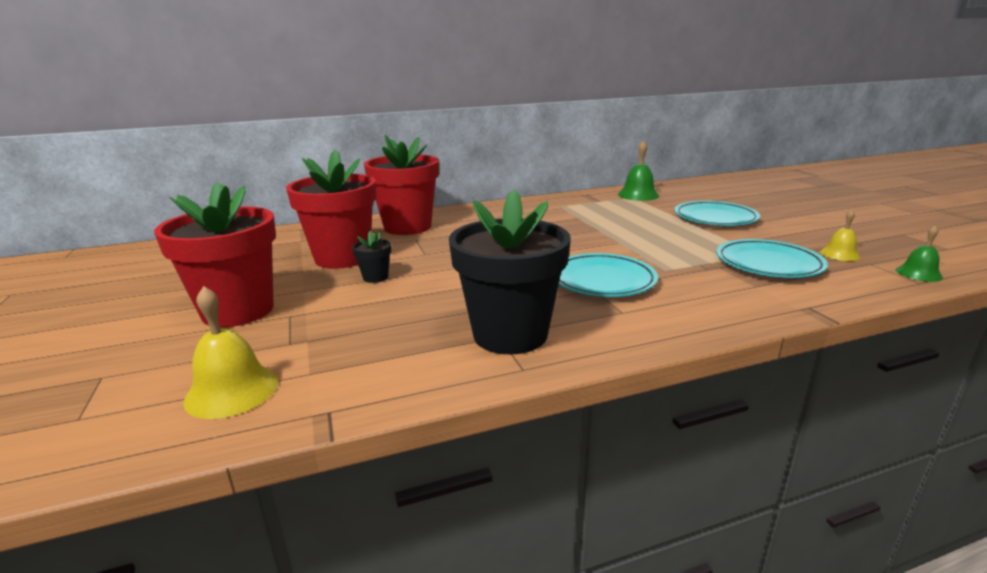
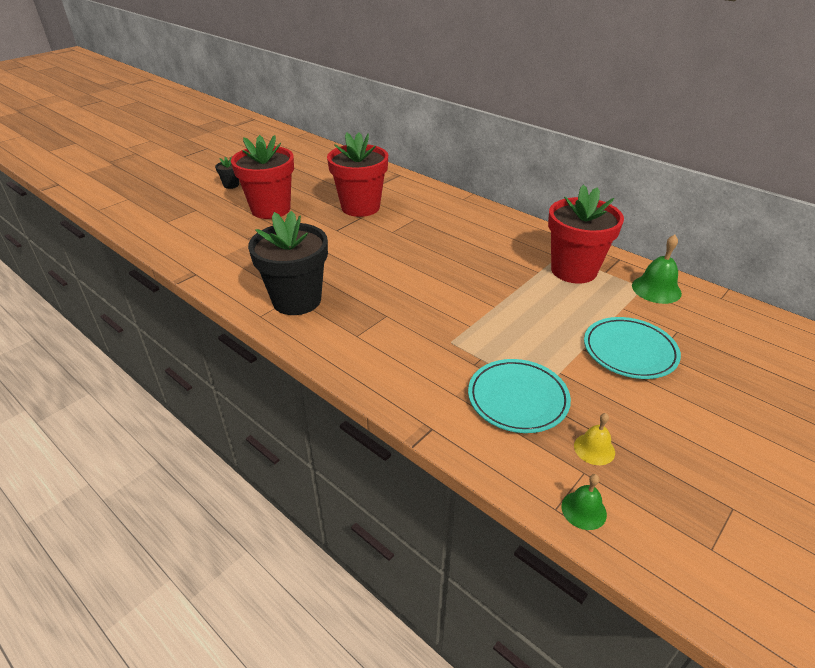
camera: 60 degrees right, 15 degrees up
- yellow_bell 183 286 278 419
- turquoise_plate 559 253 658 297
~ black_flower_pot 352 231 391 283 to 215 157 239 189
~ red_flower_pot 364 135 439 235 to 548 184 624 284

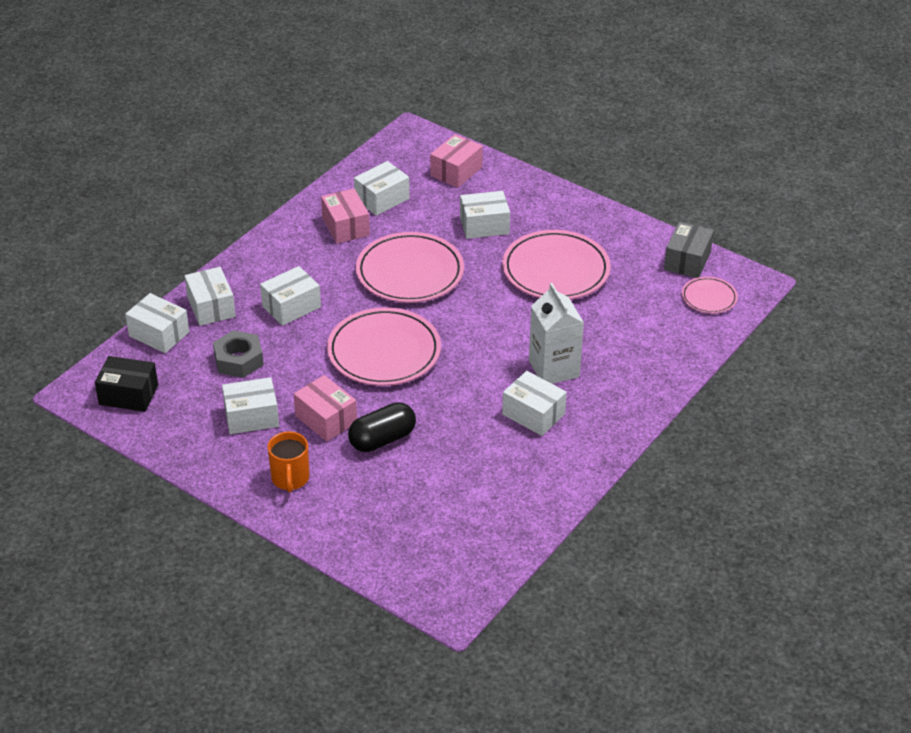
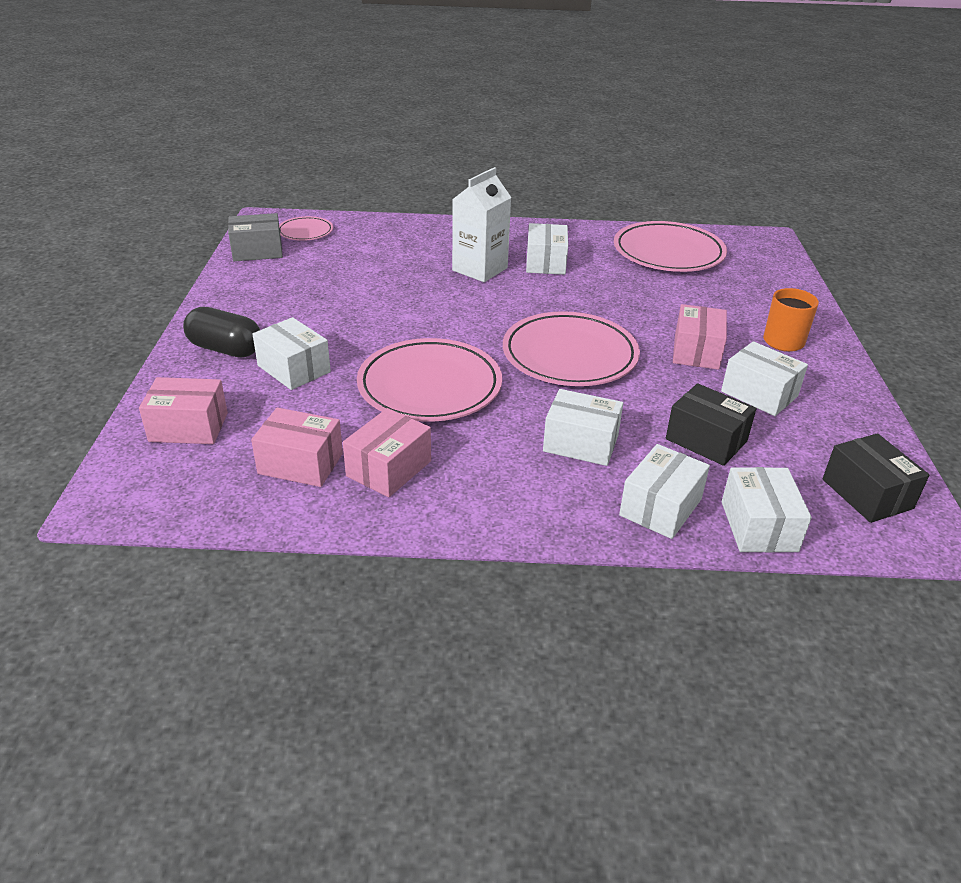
camera: 125 degrees left, 5 degrees down
~ black_capsule 348 402 416 452 to 183 307 260 357
~ pink_plate 502 230 611 300 to 614 221 727 272
~ grey_nut 213 330 264 378 to black_box 666 383 757 466
~ white_box 354 161 410 216 to pink_box 251 407 343 487

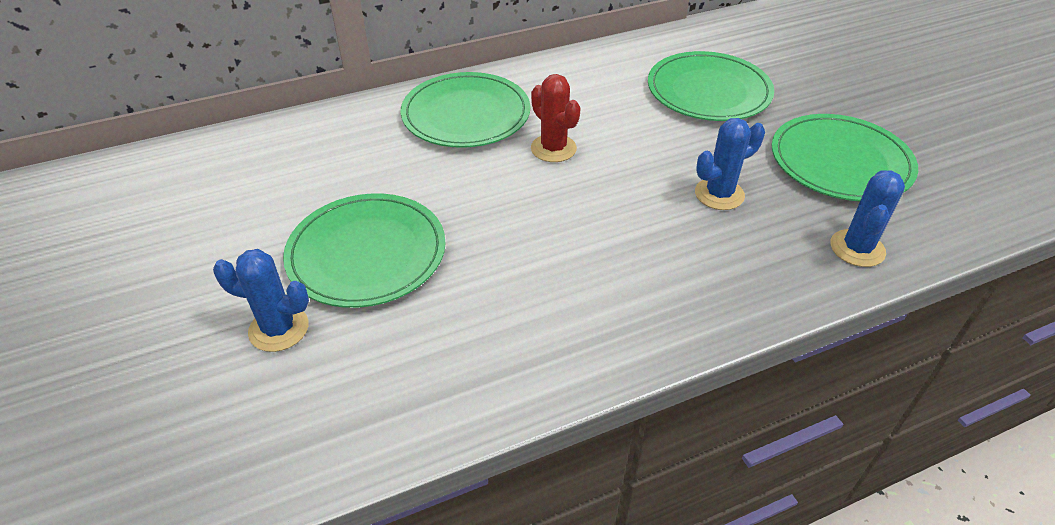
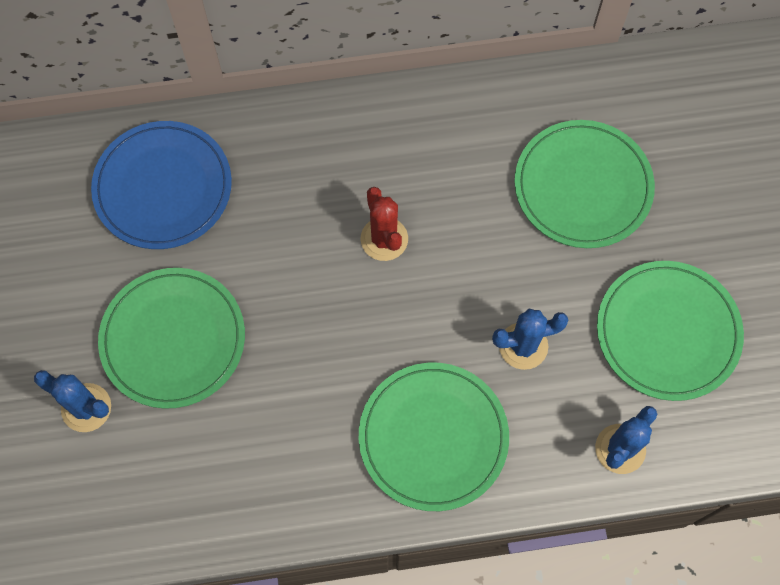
camera: 15 degrees right, 25 degrees up
+ blue_plate 91 121 232 249
~ green_plate 400 72 530 148 to 359 363 509 511

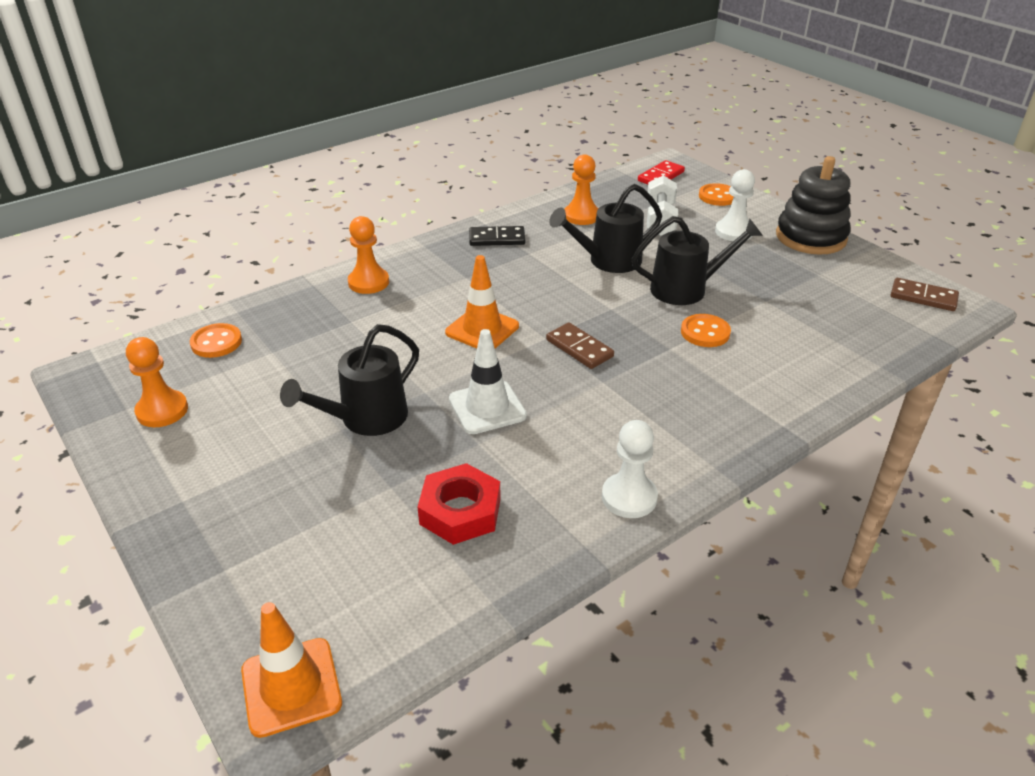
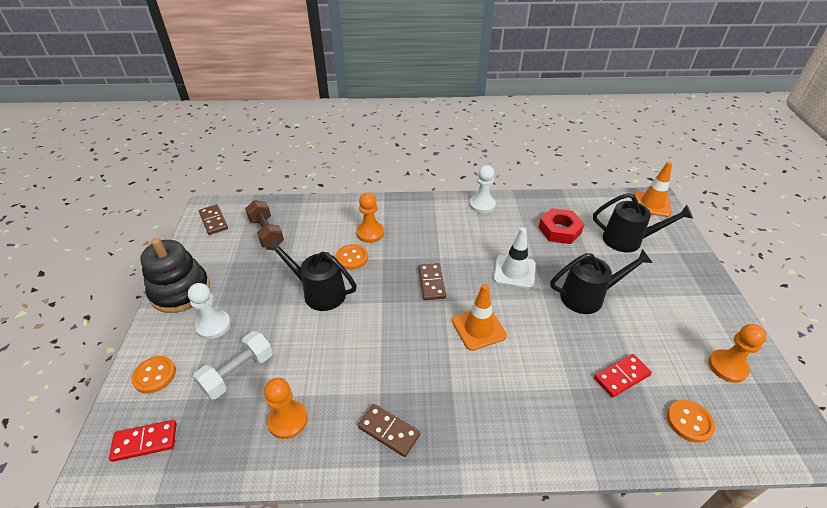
camera: 145 degrees left, 5 degrees up
+ brown_dumbbell 245 200 284 248
+ red_domino 594 354 652 398
~ orange_pawn 348 216 389 294 to 356 192 384 243
~ black_watering_can 549 184 662 273 to 593 193 693 252
~ black_domino 469 226 525 246 to brown_domino 358 404 420 457

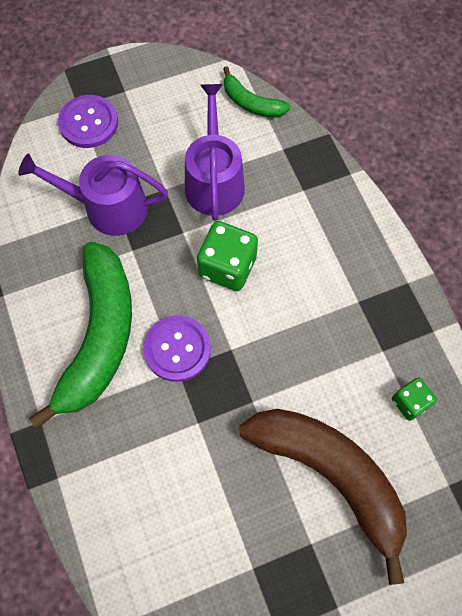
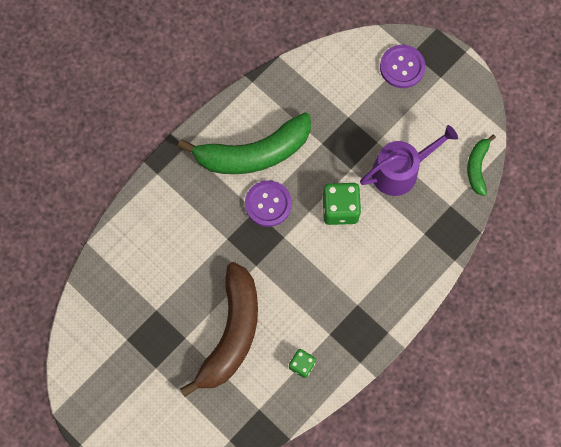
camera: 65 degrees right, 5 degrees up
- purple_watering_can 18 154 168 236

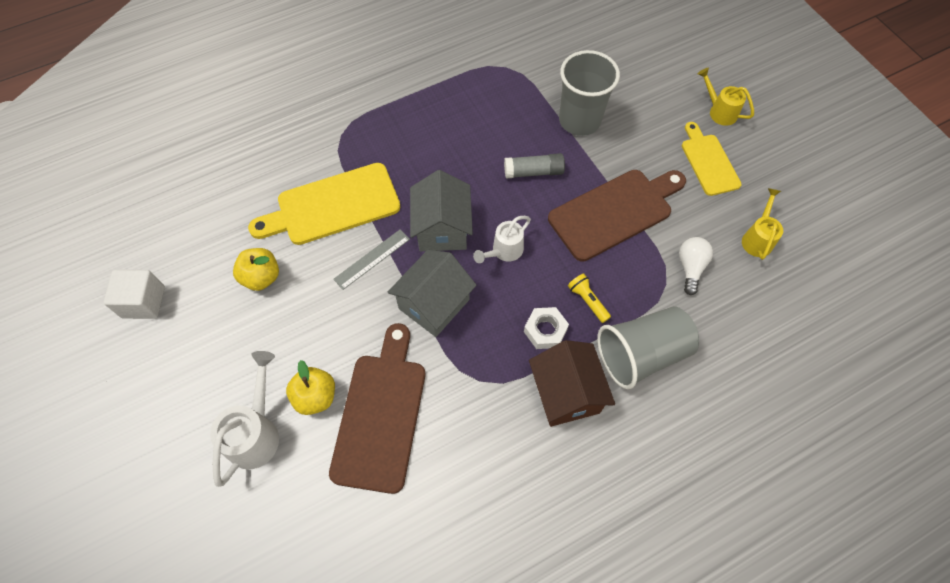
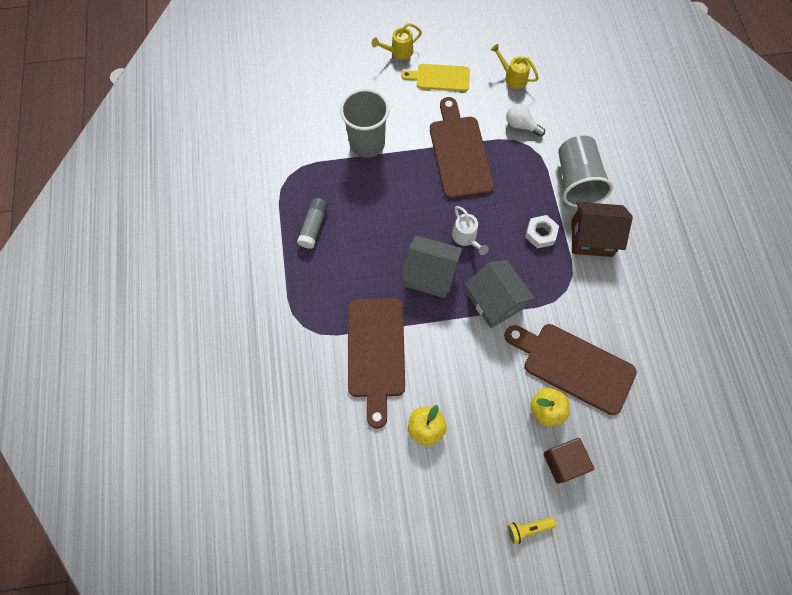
camera: 70 degrees left, 5 degrees up
- white_cube 103 270 165 319
- grey_ruler 333 230 410 290
~ grey_glue_stick 504 153 565 179 to 297 198 328 249
~ yellow_flashlight 568 273 611 323 to 507 517 556 544
~ white_watering_can 210 351 279 487 to brown_cube 543 438 594 484
~ yellow_cutting_board 248 163 400 245 to brown_cutting_board 348 298 405 429

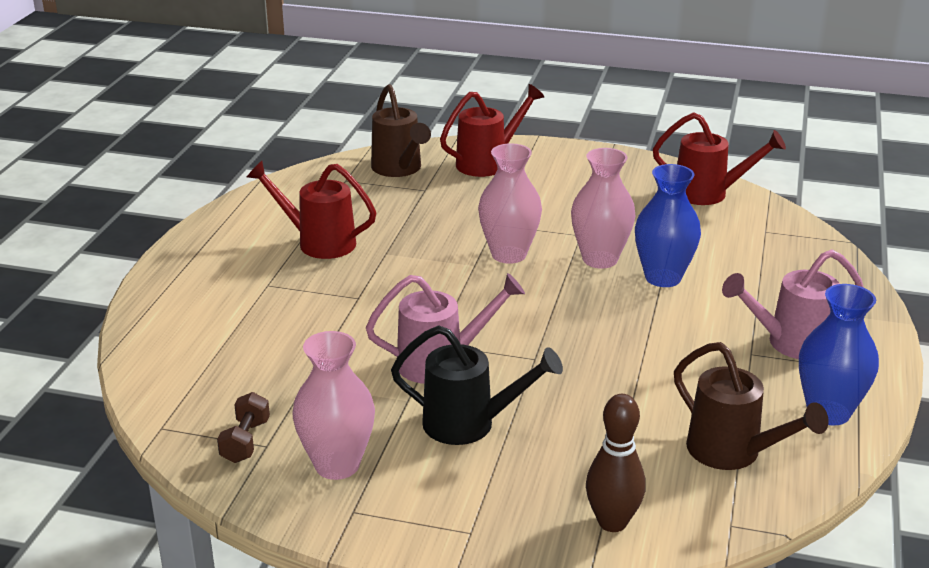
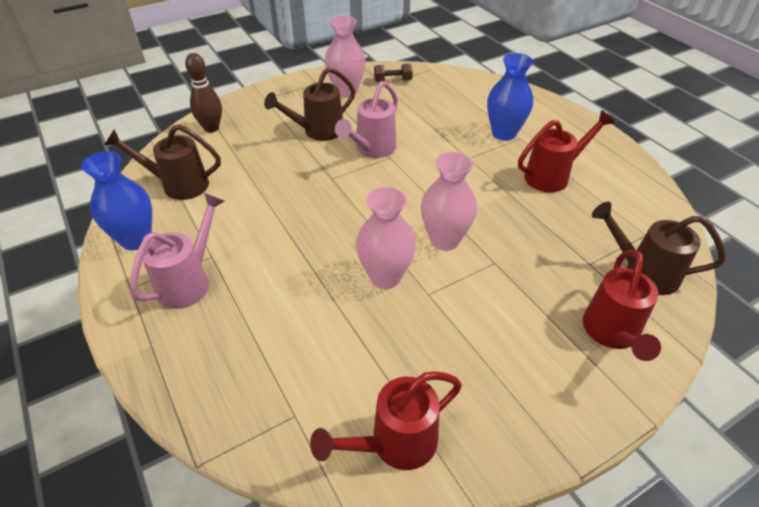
camera: 135 degrees right, 15 degrees up
~ blue_vase 635 164 701 287 to 487 53 533 141
~ black_watering_can 391 325 563 445 to brown_watering_can 264 67 355 141
~ brown_dumbbell 217 392 270 463 = 374 63 413 82 60 degrees counterclockwise

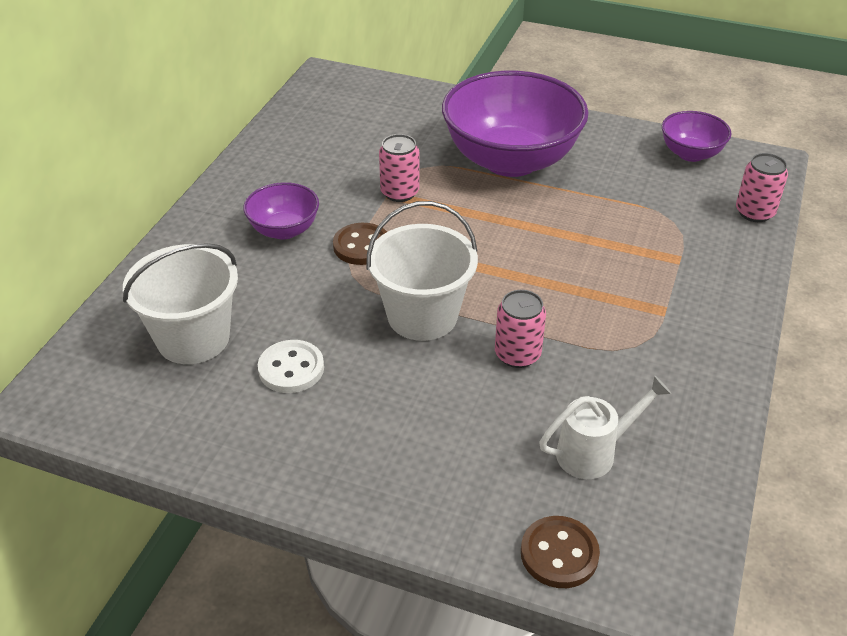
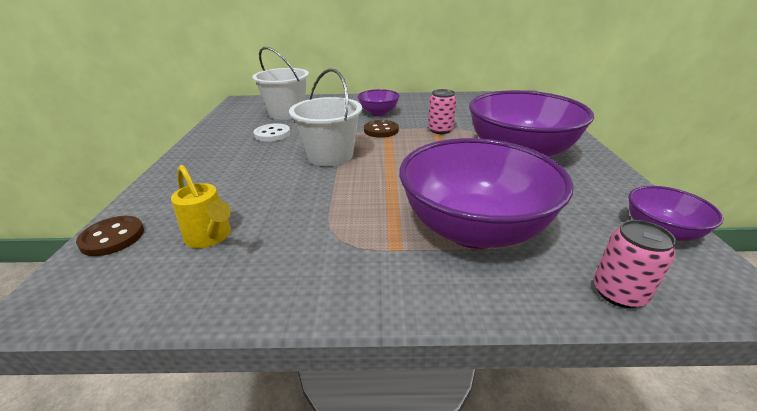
camera: 70 degrees right, 10 degrees down
- pink_can 495 290 546 368
+ purple_bowl 399 138 574 249
~ white_watering_can 539 376 671 479 to yellow_watering_can 171 165 231 248

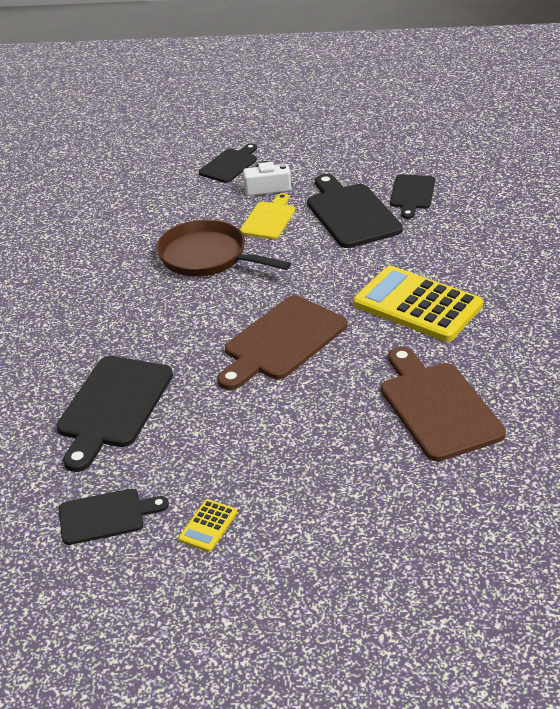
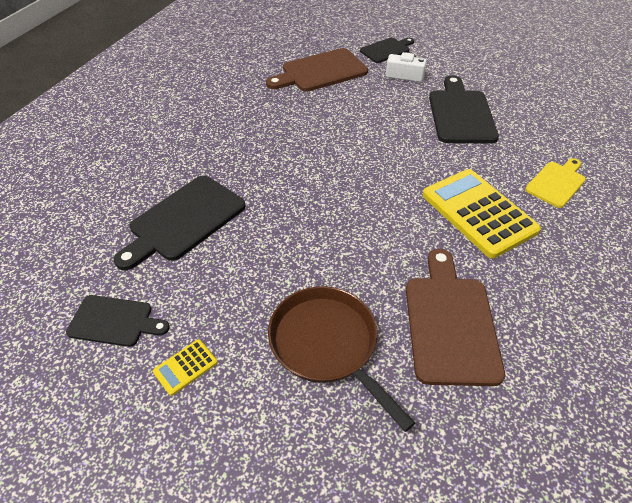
camera: 20 degrees right, 10 degrees up
- black_cutting_board 390 174 435 219
~ brown_pan 157 220 291 277 to 268 286 415 432
~ brown_cutting_board 217 296 347 390 to 266 48 368 92
~ yellow_cutting_board 240 193 295 239 to 525 158 586 208

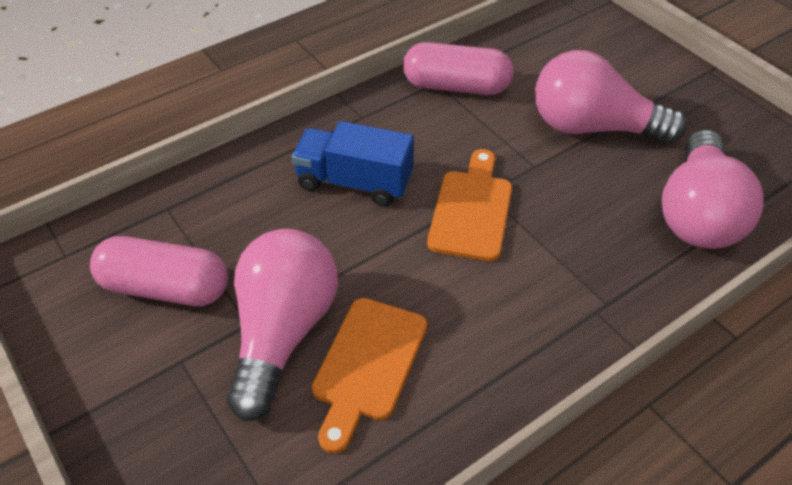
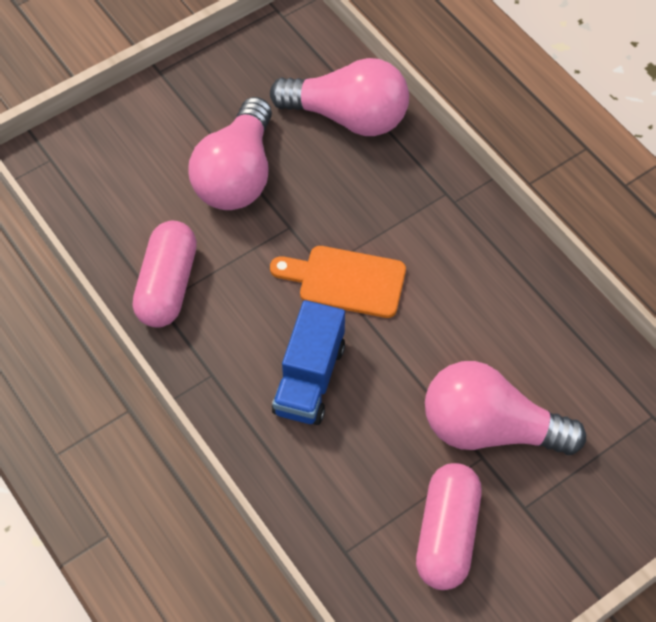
camera: 90 degrees left, 10 degrees up
- orange_cutting_board 312 298 427 454

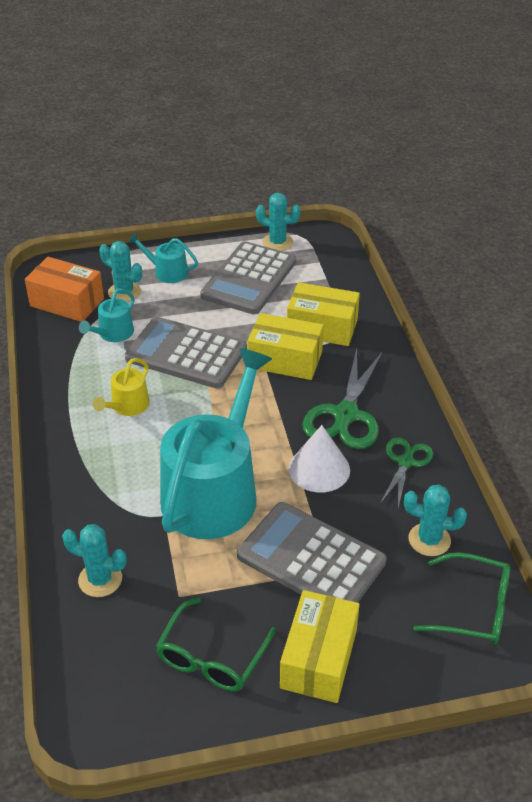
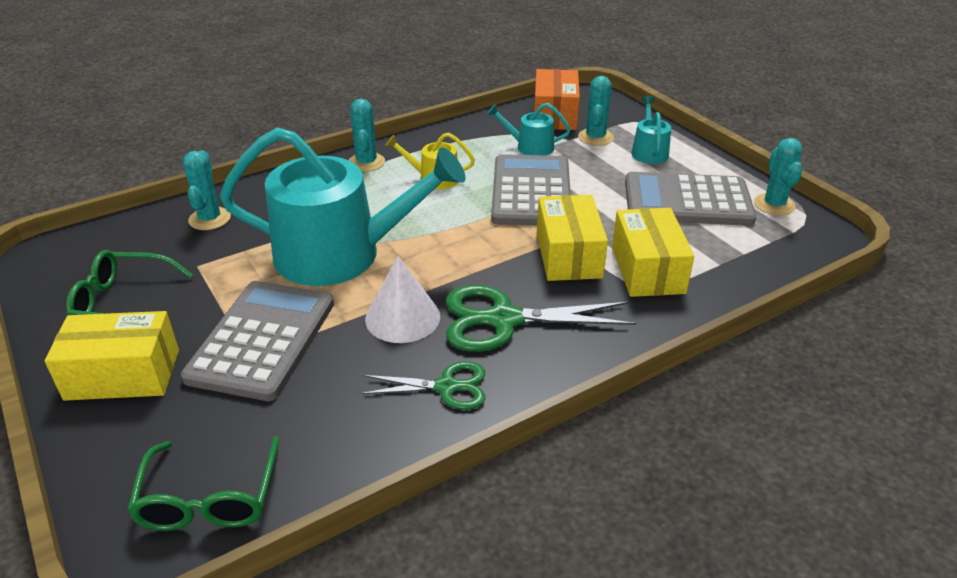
camera: 70 degrees right, 5 degrees down
~ turquoise_cactus 404 485 467 556 to 349 99 385 172

